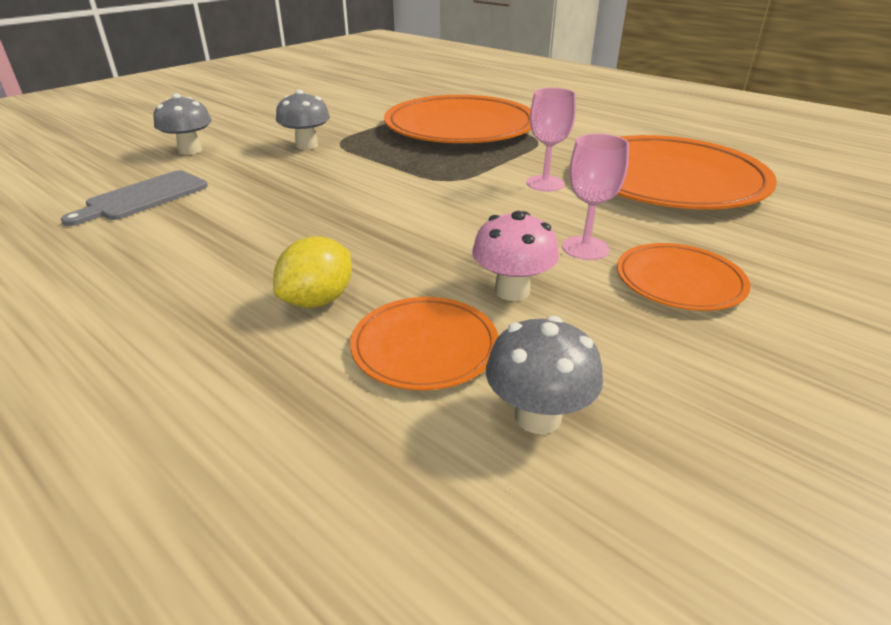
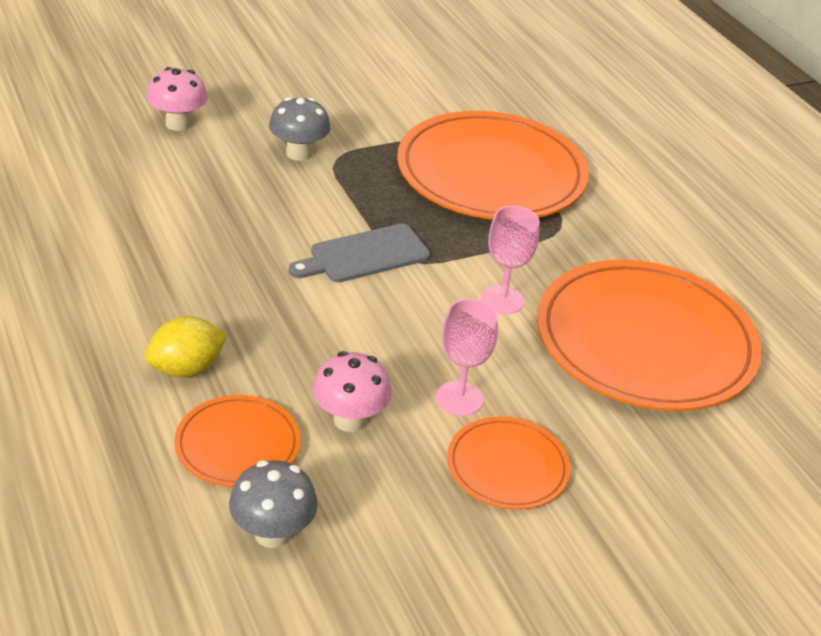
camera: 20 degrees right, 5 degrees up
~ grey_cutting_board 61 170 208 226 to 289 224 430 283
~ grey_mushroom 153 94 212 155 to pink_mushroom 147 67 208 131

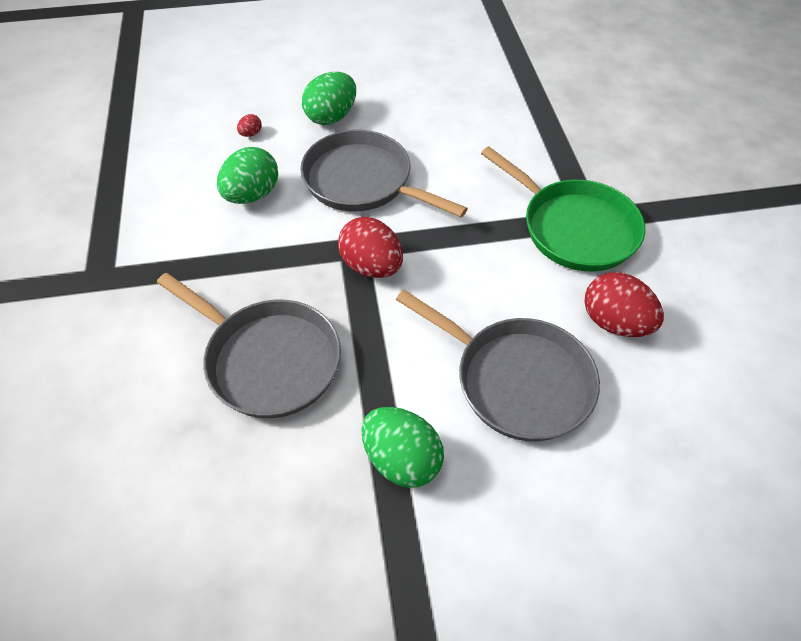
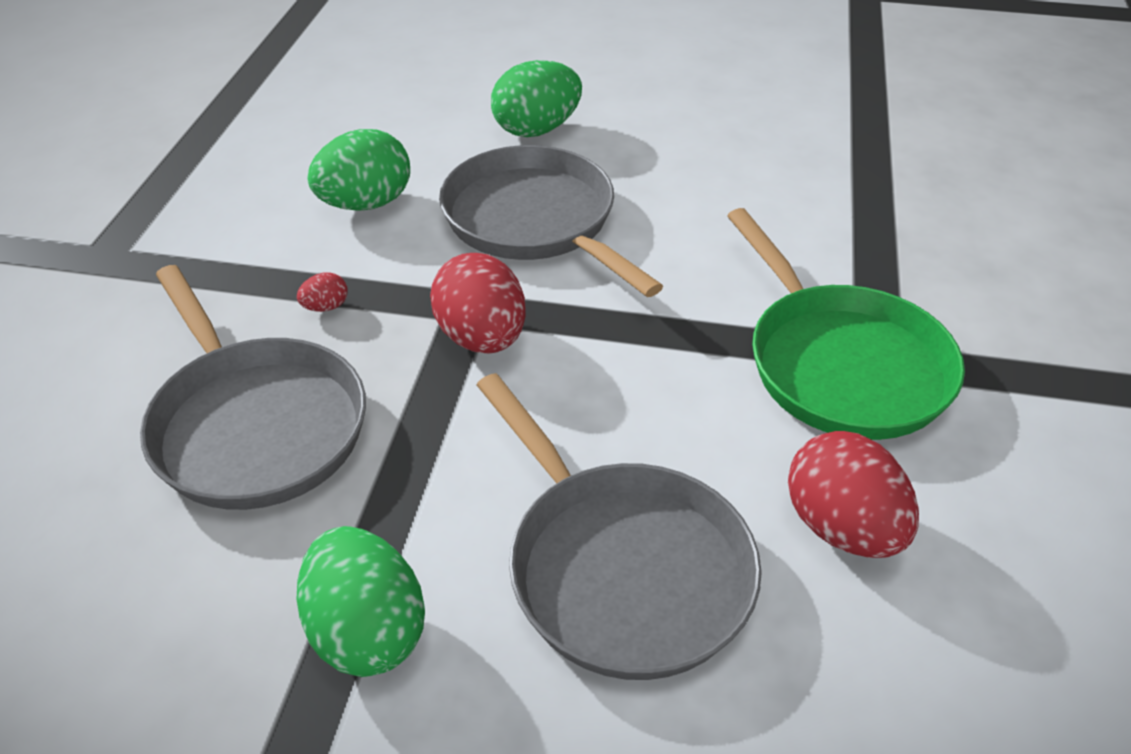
camera: 20 degrees right, 10 degrees down
~ red_egg 237 114 262 137 to 297 272 348 312

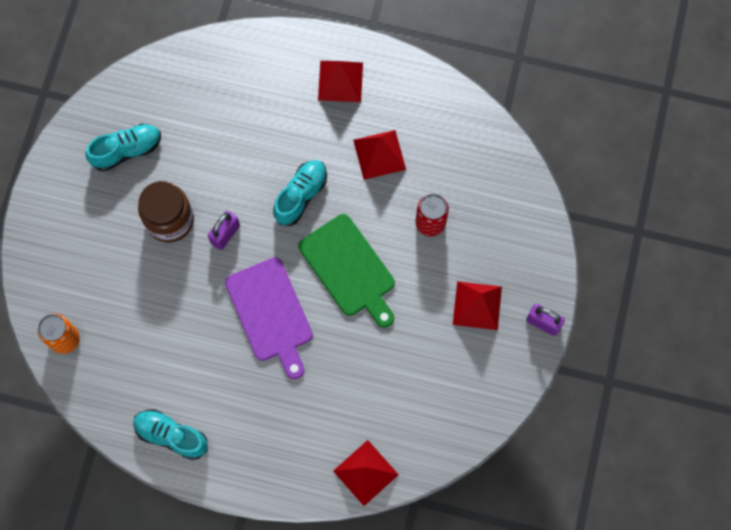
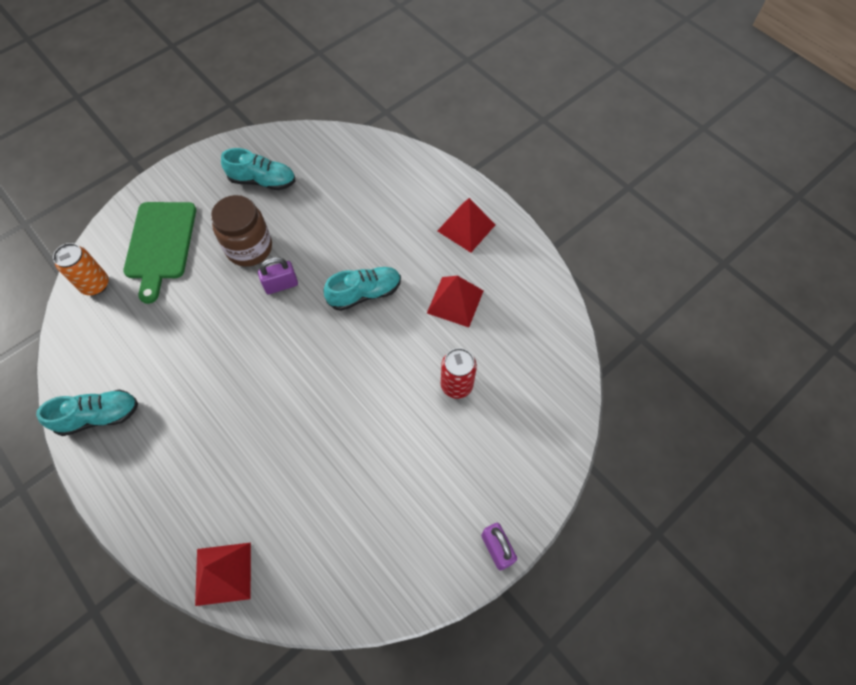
camera: 35 degrees right, 10 degrees down
- purple_cutting_board 225 257 313 379
- red_pyramid 453 281 502 330
~ green_cutting_board 298 214 395 328 to 123 202 196 304
~ turquoise_shoe 133 409 208 460 = 36 390 138 436 105 degrees clockwise

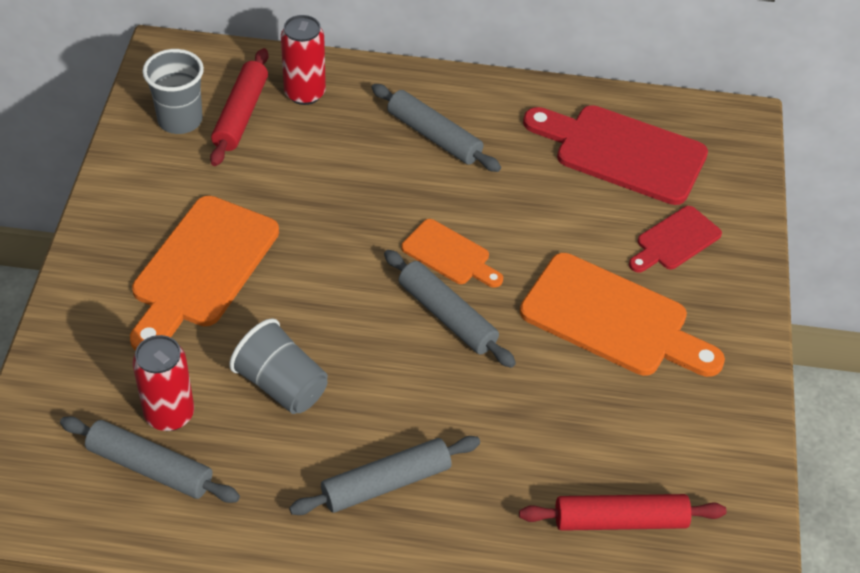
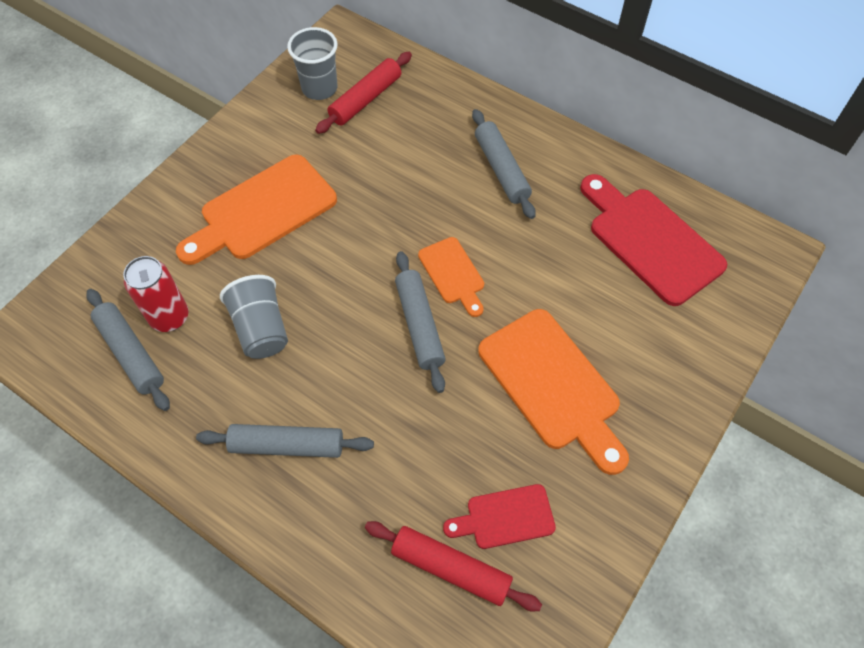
camera: 30 degrees right, 10 degrees up
- red_can 281 15 326 105
~ red_cutting_board 629 206 722 273 to 443 484 556 549

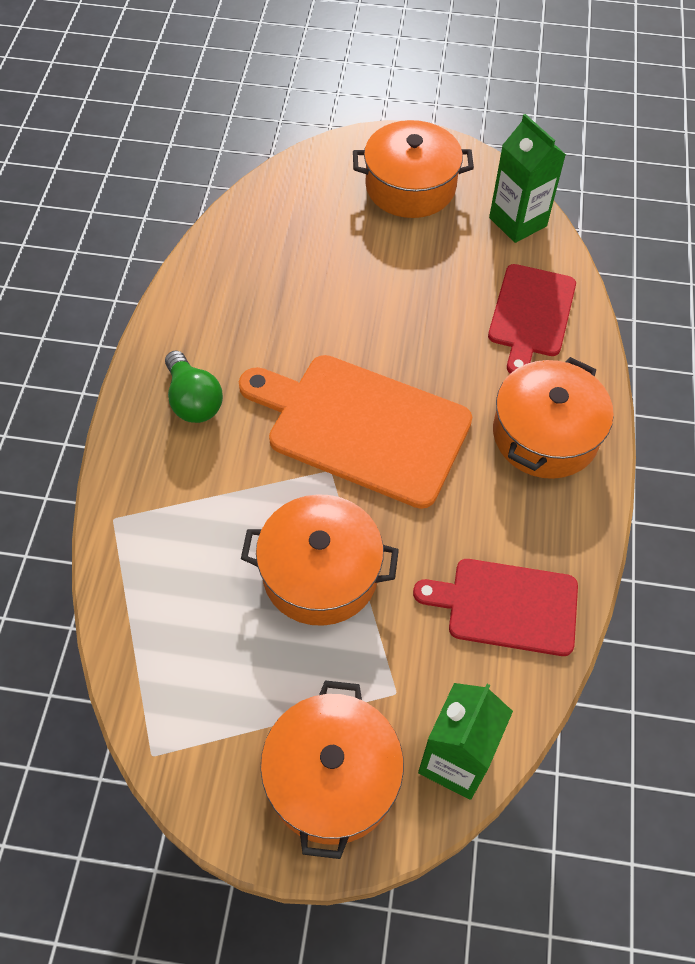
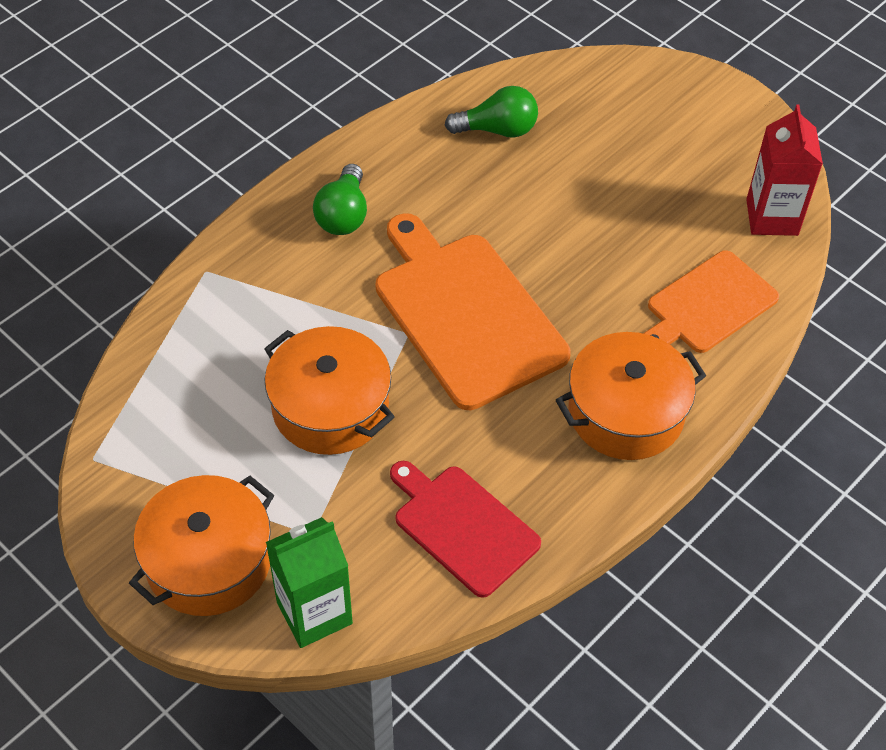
camera: 35 degrees right, 5 degrees down
- orange_pot 353 120 474 218
+ green_light_bulb 445 86 538 138
~ red_cutting_board 488 264 576 373 to orange_cutting_board 643 250 779 353
~ green_carton 489 114 566 243 to red_carton 746 105 823 236

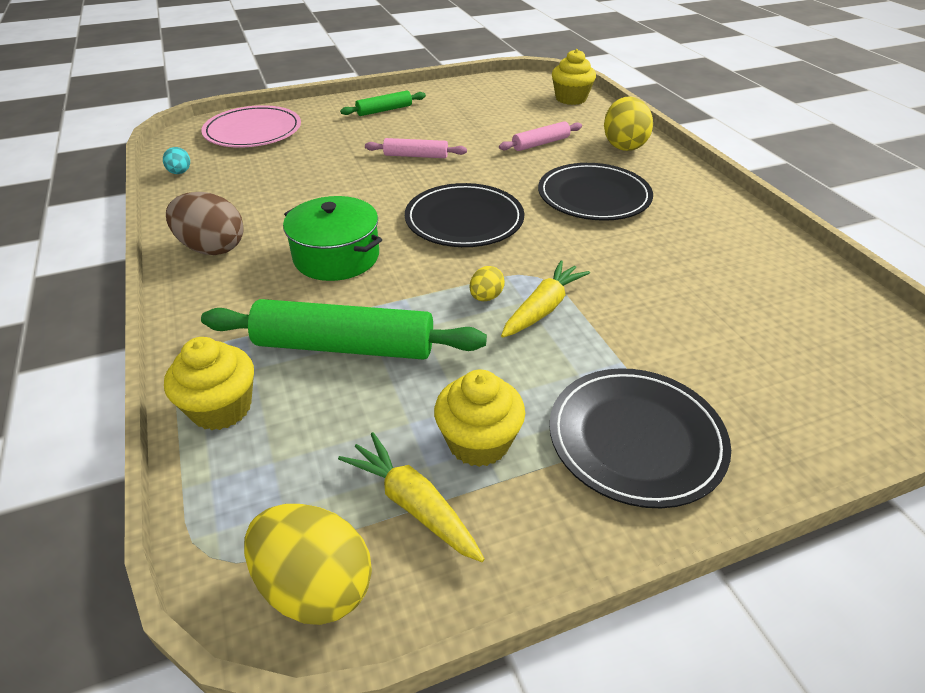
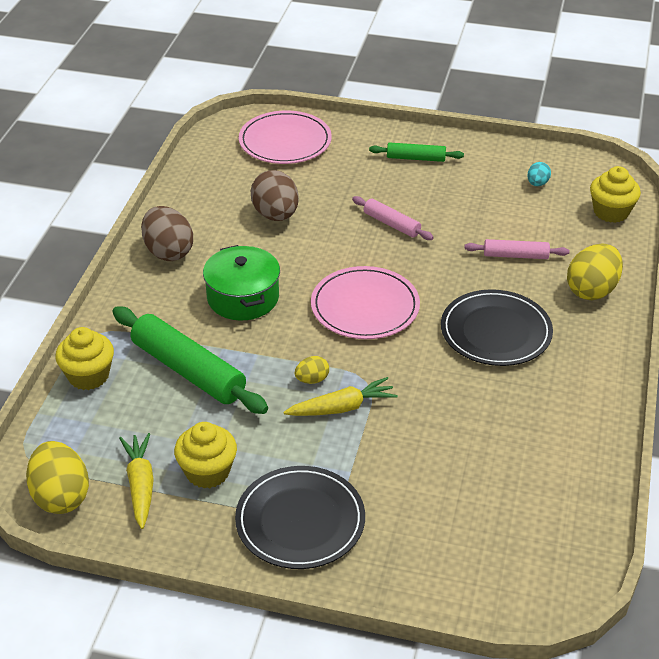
camera: 35 degrees right, 0 degrees up
+ brown_egg 250 170 299 221
~ turquoise_egg 163 147 190 174 to 527 162 551 186
~ black_plate 405 183 524 247 to pink_plate 311 266 420 339

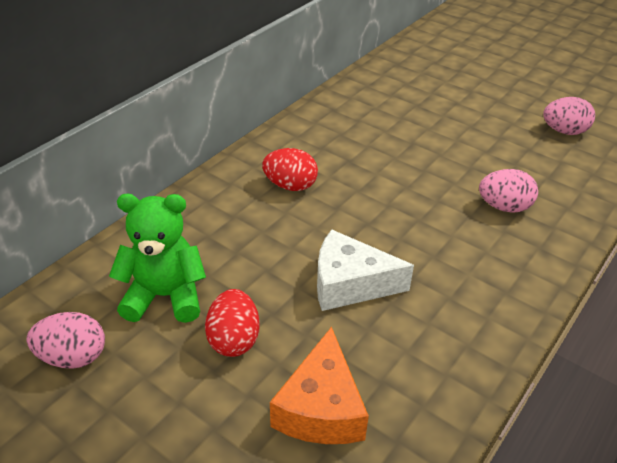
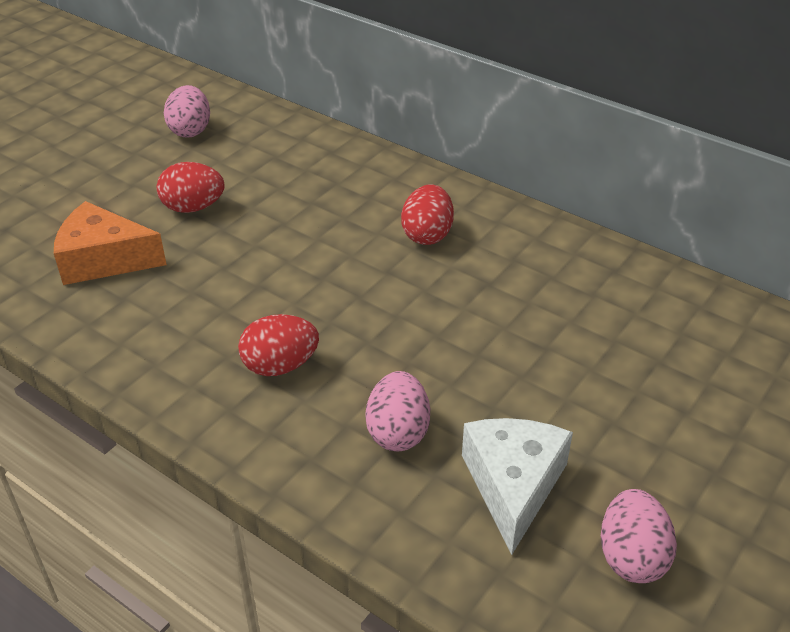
camera: 90 degrees right, 0 degrees up
- green_teddy_bear 109 194 206 323
+ red_egg 238 314 319 376
~ white_cheese 317 230 414 311 to 462 418 573 555

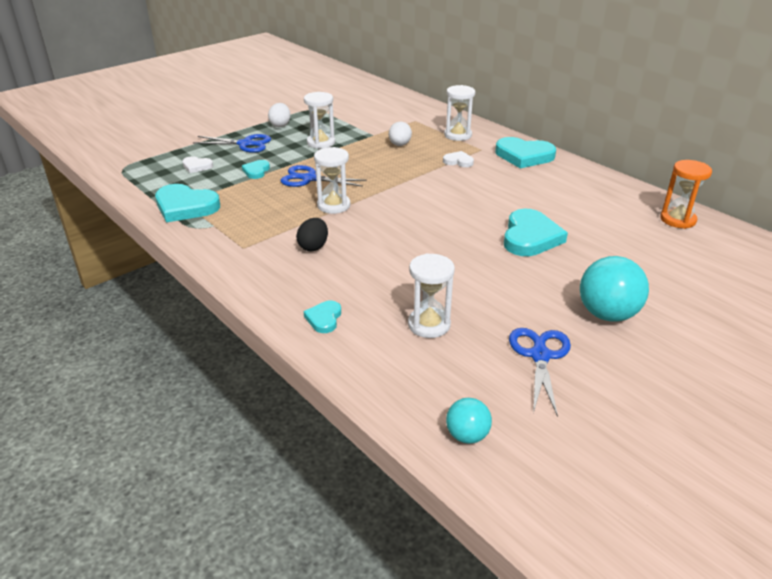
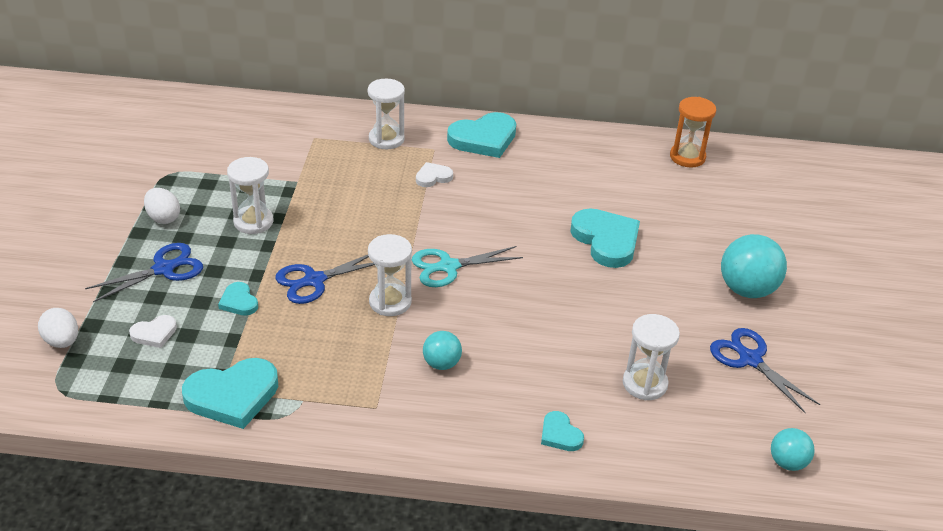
camera: 45 degrees left, 5 degrees up
+ turquoise_scissors 412 246 523 287
~ white_egg 389 122 412 146 to 38 308 78 348
~ black_egg 296 218 328 251 to turquoise_ball 423 331 462 370

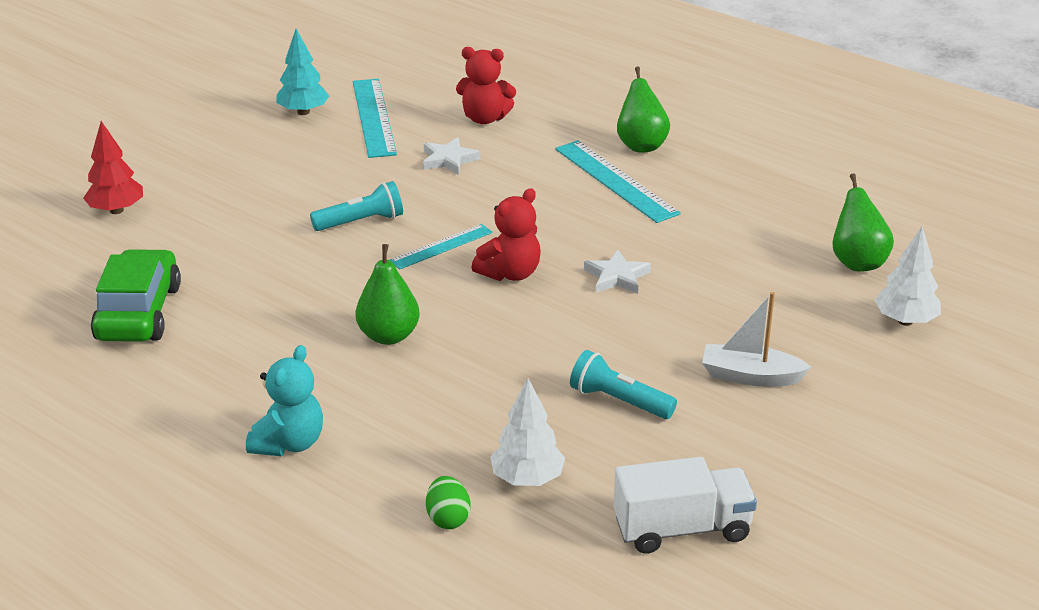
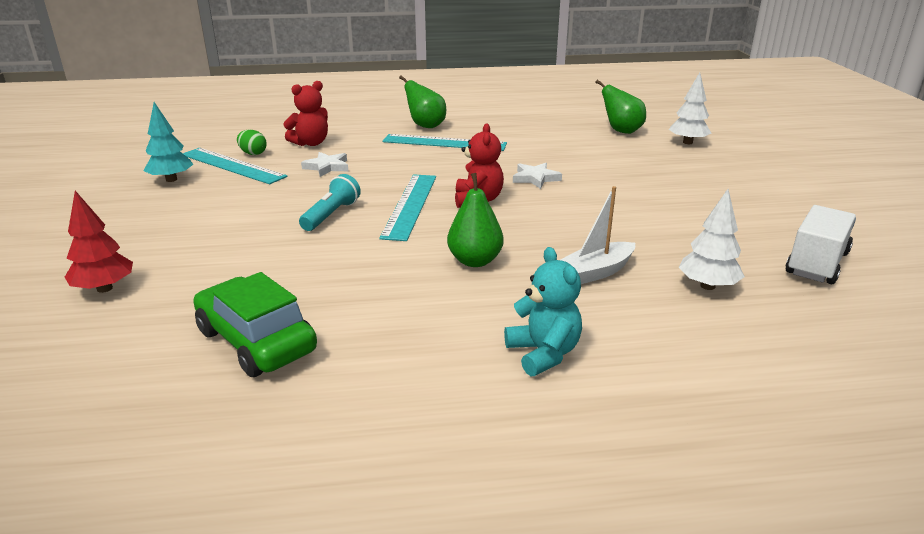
camera: 45 degrees left, 5 degrees down
- turquoise_flashlight 570 350 677 419
~ green_egg 426 476 470 529 to 237 129 267 155
~ white_boat 702 292 811 387 to 561 186 635 284
~ turquoise_ruler 390 224 493 270 = 379 174 436 241 x1.63

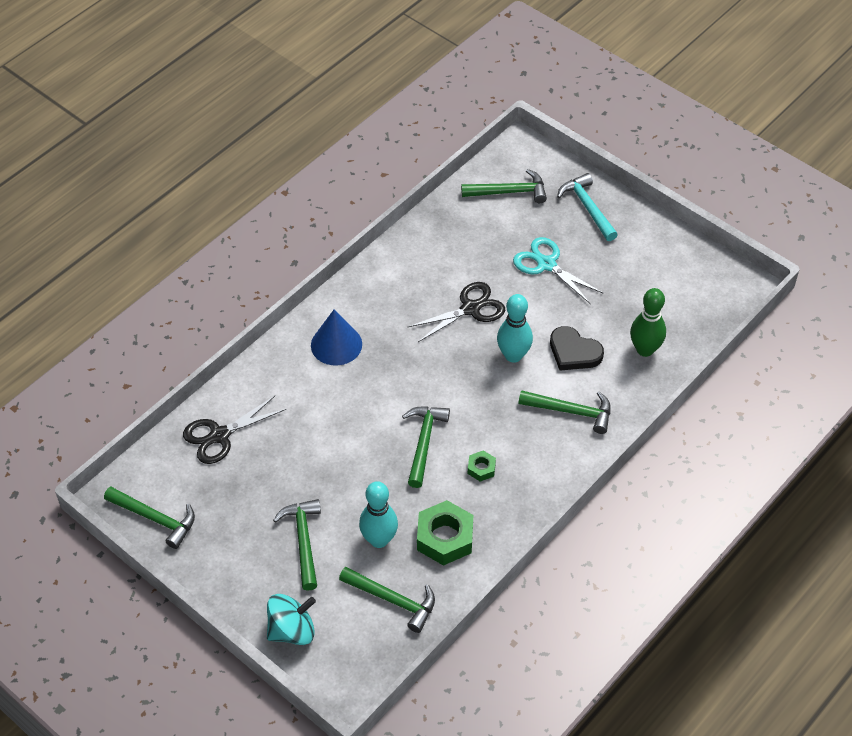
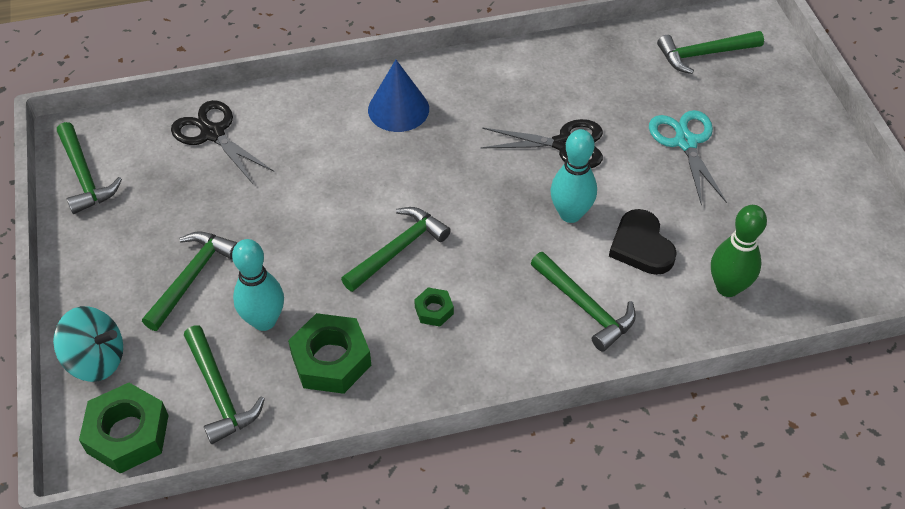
camera: 35 degrees right, 0 degrees up
- turquoise_hammer 557 173 618 241
+ green_nut 79 383 169 474
~ black_scissors 183 395 286 464 = 171 100 274 184 45 degrees clockwise
~ green_hammer 461 169 547 203 = 657 31 764 74 135 degrees clockwise

